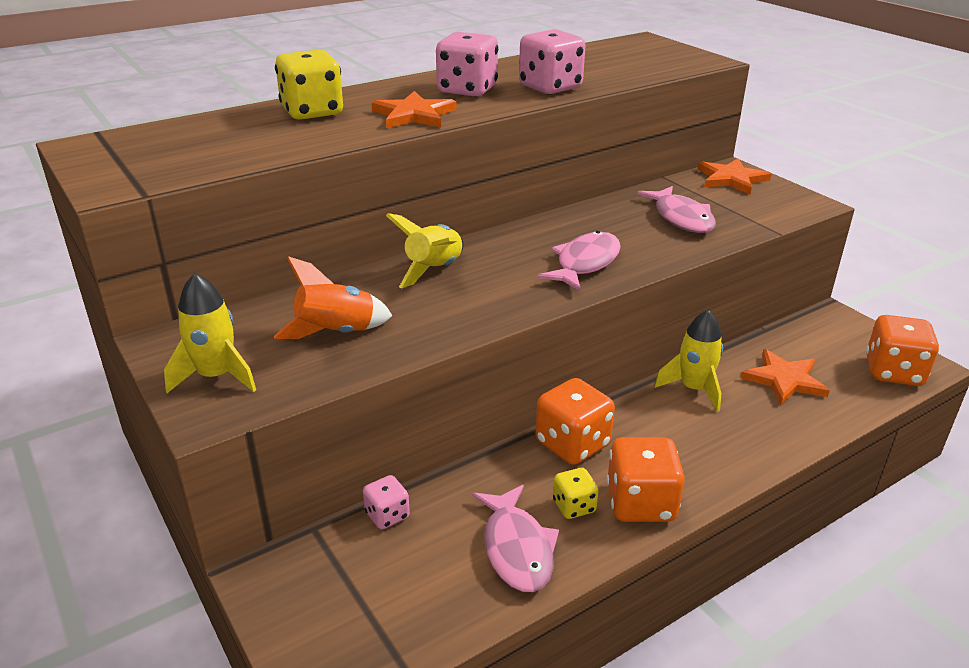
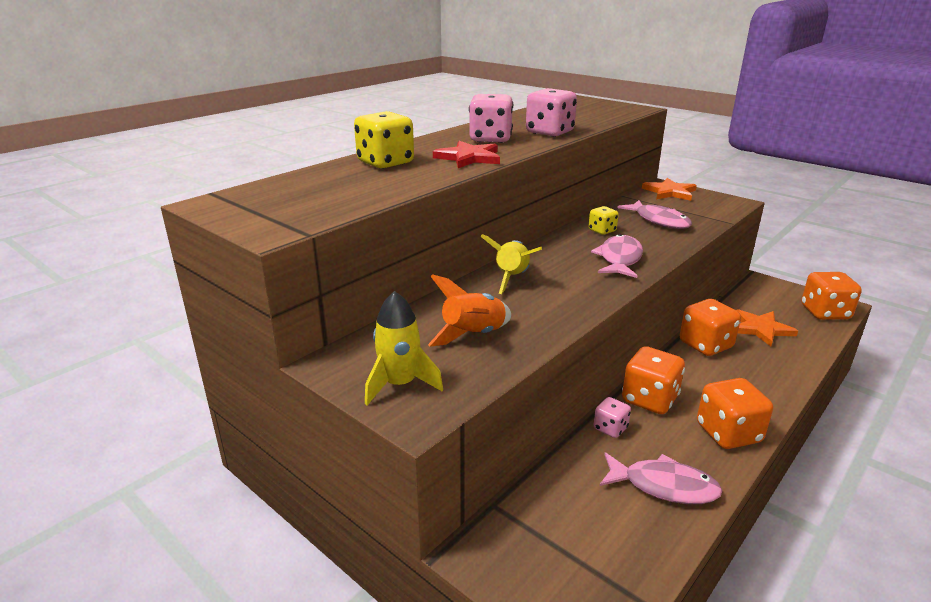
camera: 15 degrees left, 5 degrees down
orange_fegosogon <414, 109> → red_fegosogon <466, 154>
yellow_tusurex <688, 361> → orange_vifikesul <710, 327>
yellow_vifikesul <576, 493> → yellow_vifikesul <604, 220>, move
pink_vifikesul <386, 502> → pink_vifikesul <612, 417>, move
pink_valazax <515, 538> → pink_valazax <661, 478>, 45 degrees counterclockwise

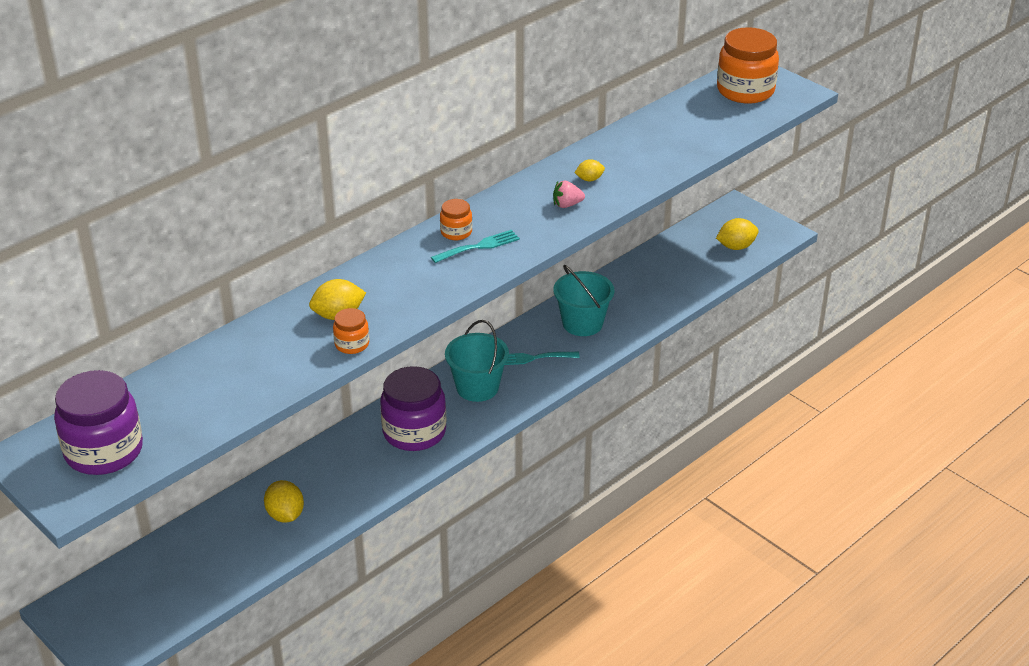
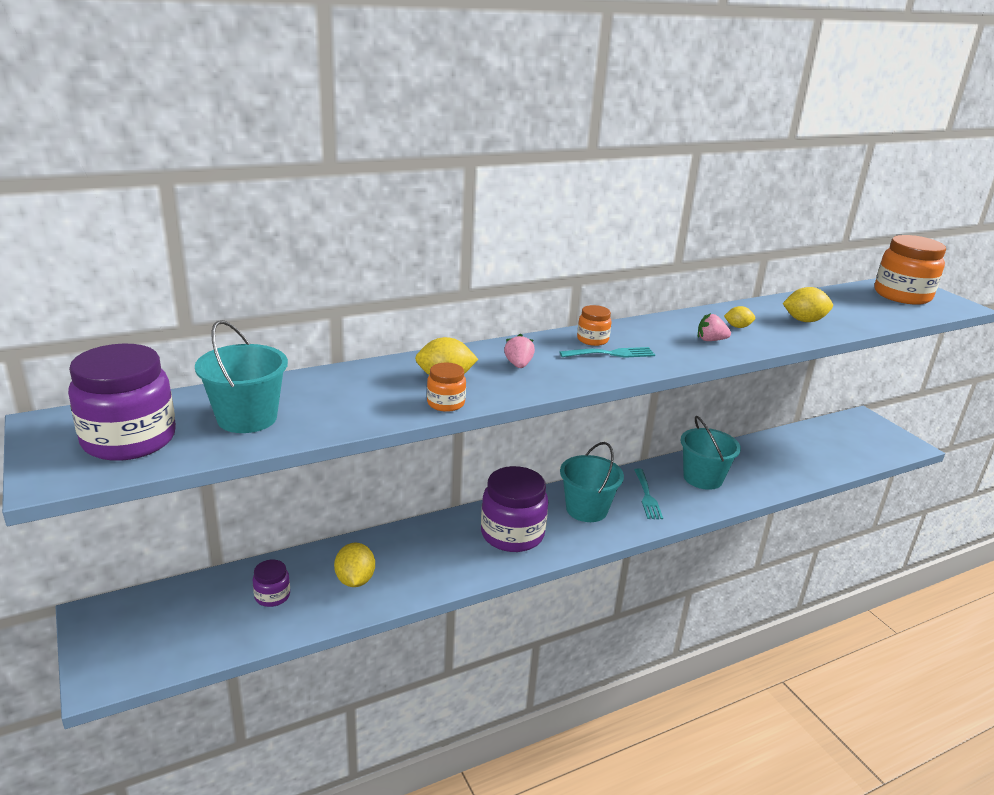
camera: 15 degrees right, 10 degrees down
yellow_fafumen <737, 234> → yellow_fafumen <808, 304>, move
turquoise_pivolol <542, 358> → turquoise_pivolol <648, 493>, 105 degrees counterclockwise
- → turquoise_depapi <241, 376>
- → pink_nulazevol <519, 351>
- → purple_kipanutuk <271, 583>

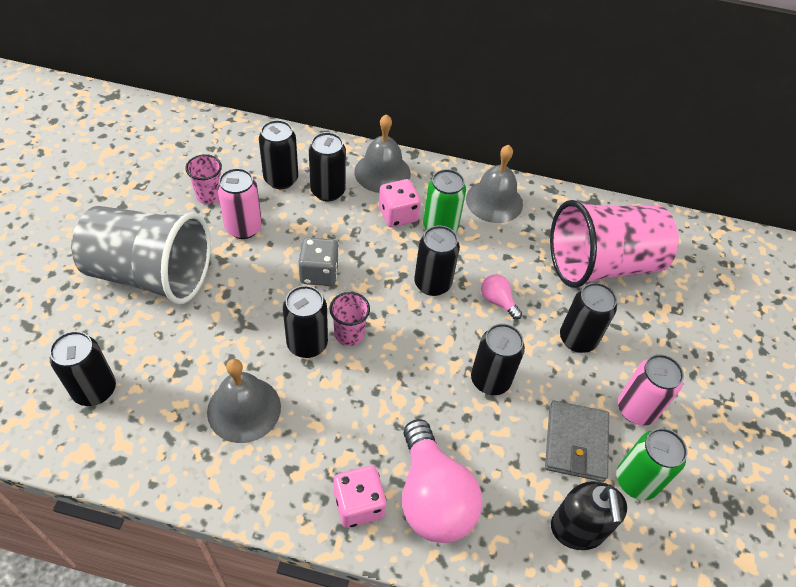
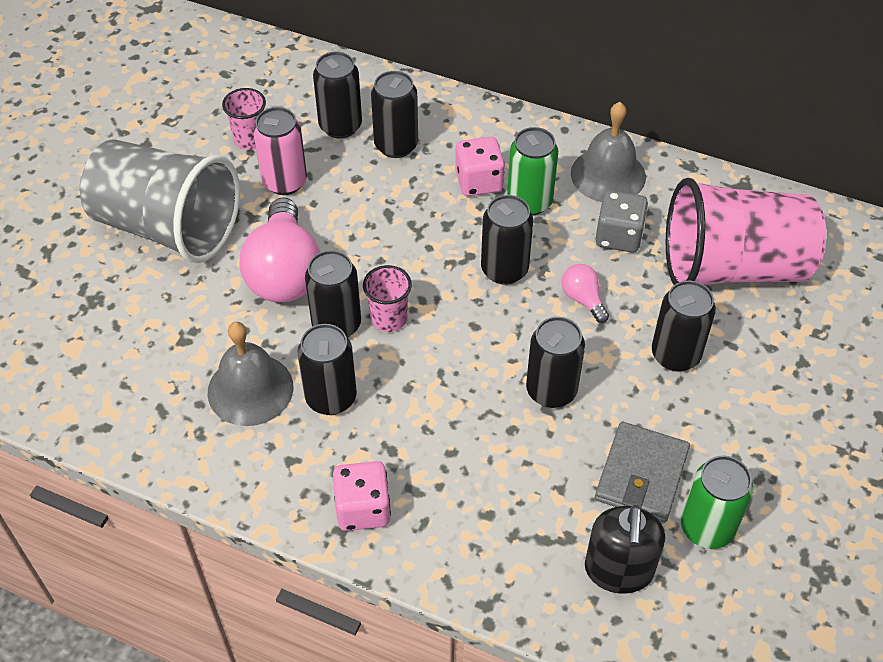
camera: 15 degrees right, 0 degrees up
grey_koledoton <382, 153> → -
grey_vifikesul <318, 261> → grey_vifikesul <621, 221>, move
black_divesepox <83, 368> → black_divesepox <327, 369>, move
pink_divesepox <651, 389> → -
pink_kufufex <442, 481> → pink_kufufex <280, 250>, move

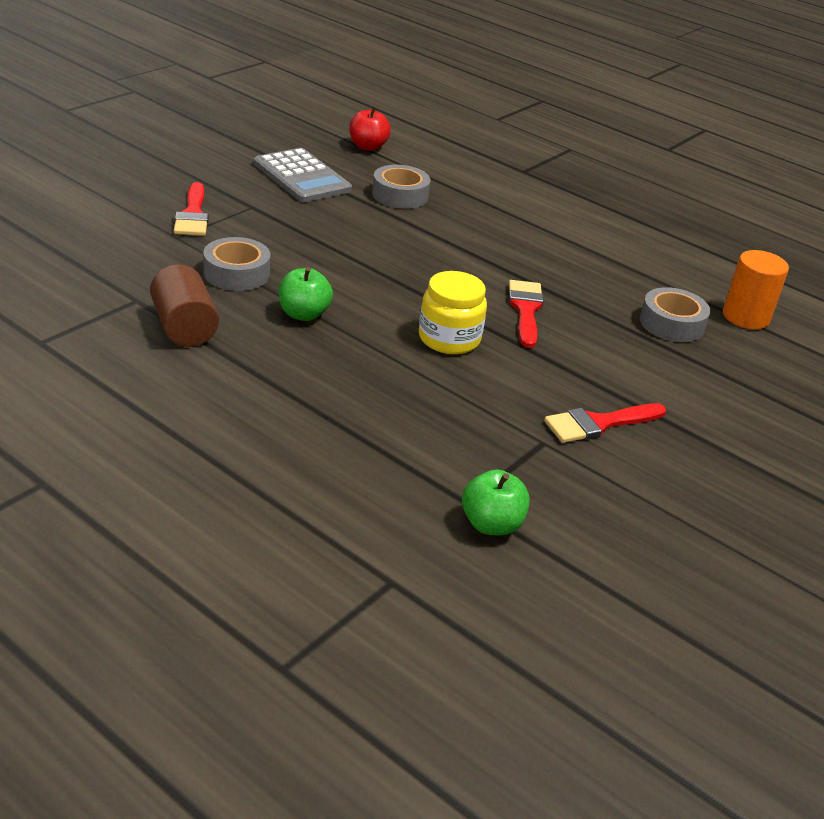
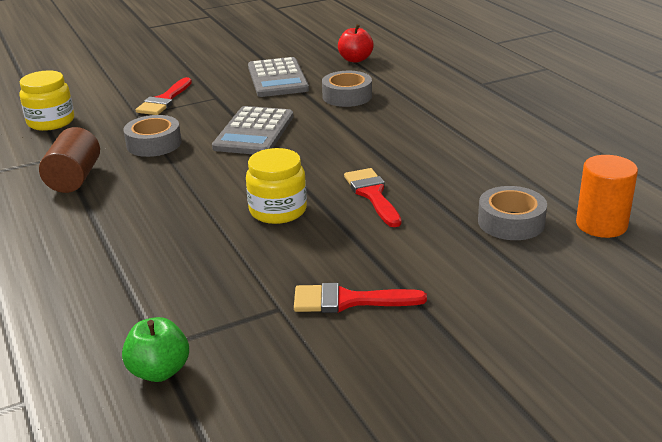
camera: 30 degrees right, 5 degrees down
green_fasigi <306, 294> → -
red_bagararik <526, 314> → red_bagararik <372, 197>, 45 degrees counterclockwise
- → yellow_kipanutuk <46, 101>
- → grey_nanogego <252, 130>

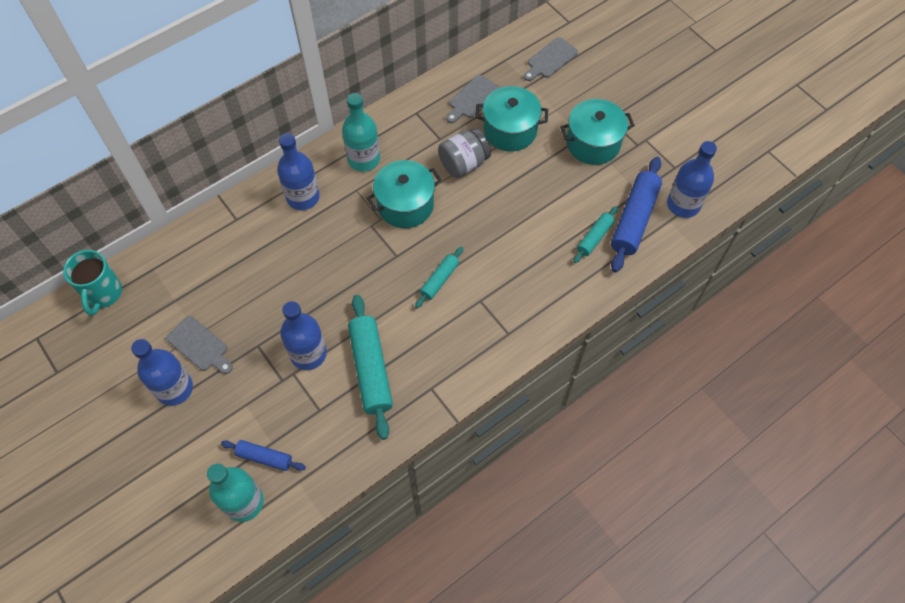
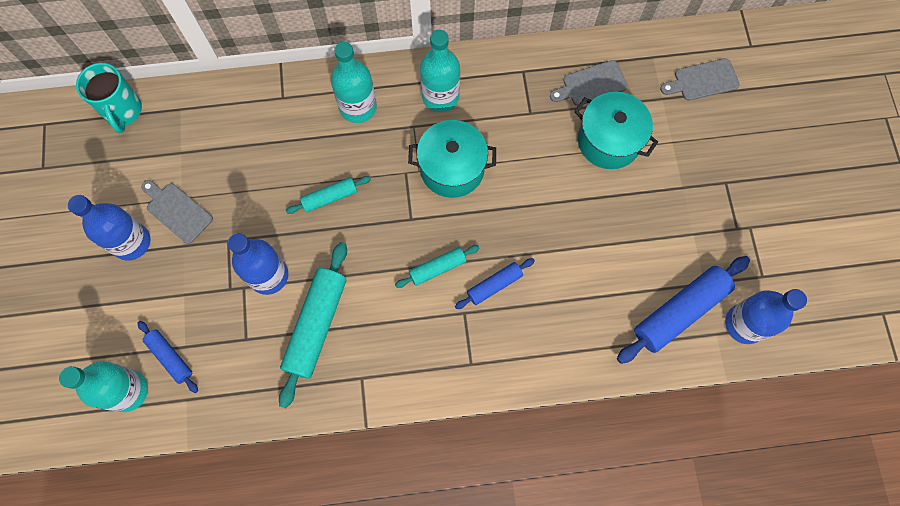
camera: 30 degrees right, 10 degrees up
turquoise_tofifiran <597, 132> → -
grey_kipanutuk <464, 153> → -
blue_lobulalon <298, 171> → turquoise_lobulalon <354, 82>
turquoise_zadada <595, 234> → turquoise_zadada <328, 195>, move
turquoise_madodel <92, 283> → turquoise_madodel <109, 98>, 45 degrees counterclockwise
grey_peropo <199, 345> → grey_peropo <177, 212>, 150 degrees clockwise
- → blue_zadada <495, 283>

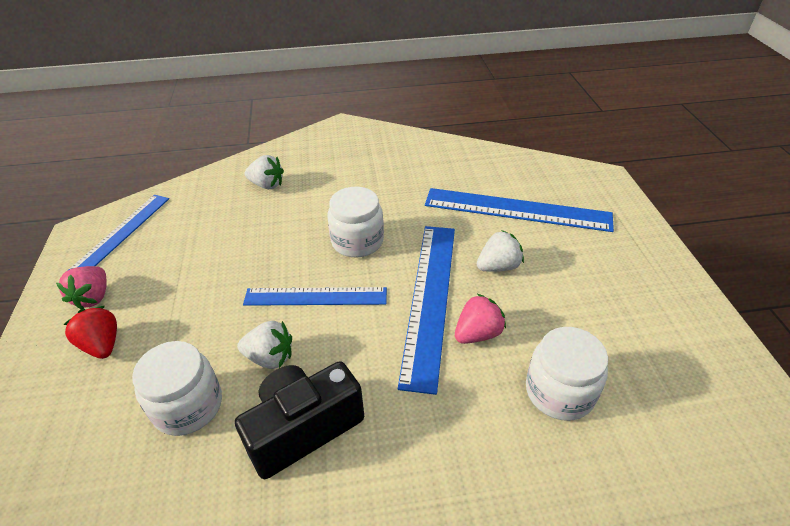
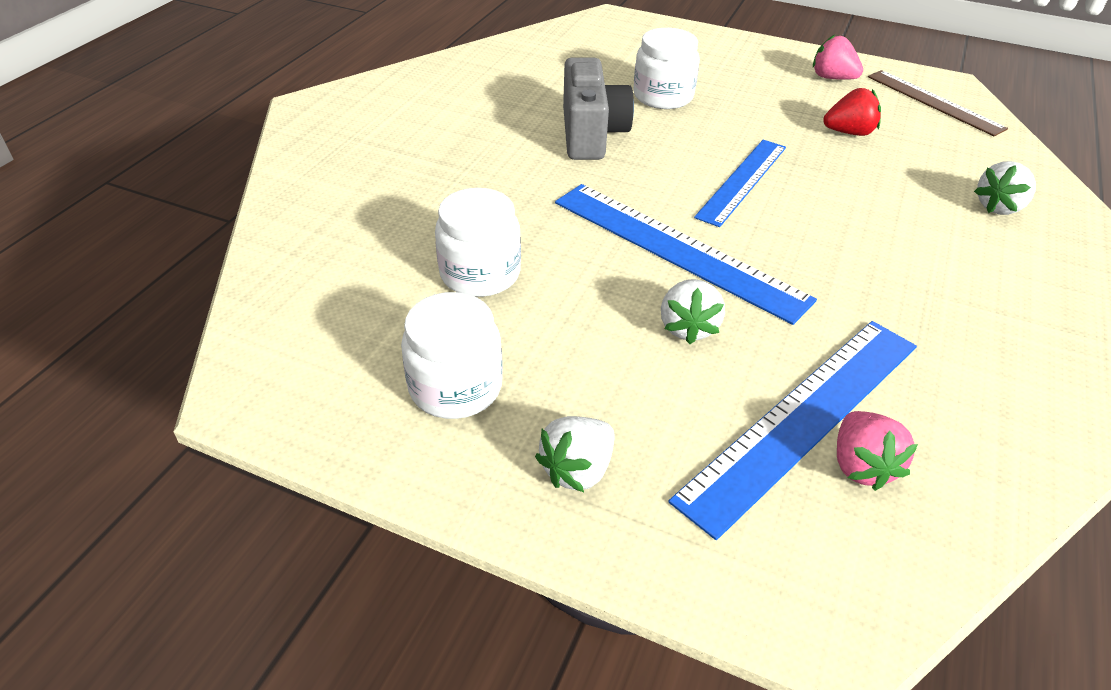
camera: 120 degrees right, 0 degrees up
white_kipanutuk <356, 222> → white_kipanutuk <452, 355>, move
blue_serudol <118, 233> → brown_serudol <938, 103>
pink_nulazevol <480, 319> → pink_nulazevol <877, 451>, move
red_nulazevol <90, 332> → red_nulazevol <852, 112>, move
white_nulazevol <264, 345> → white_nulazevol <575, 454>, move
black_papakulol <299, 420> → grey_papakulol <598, 109>

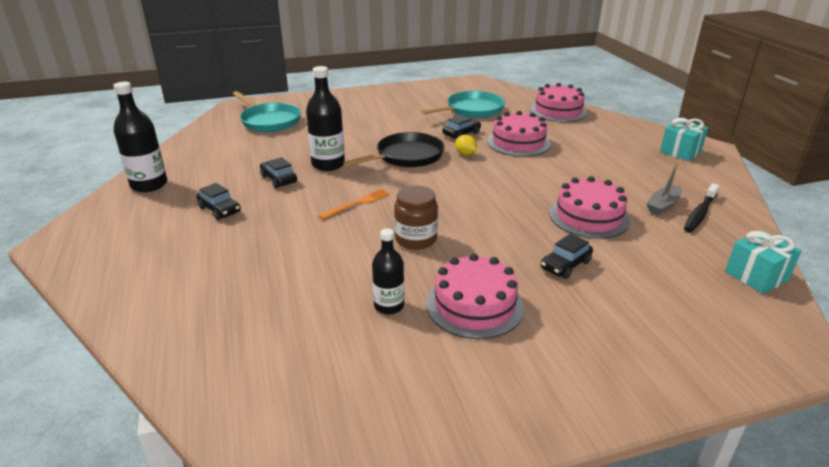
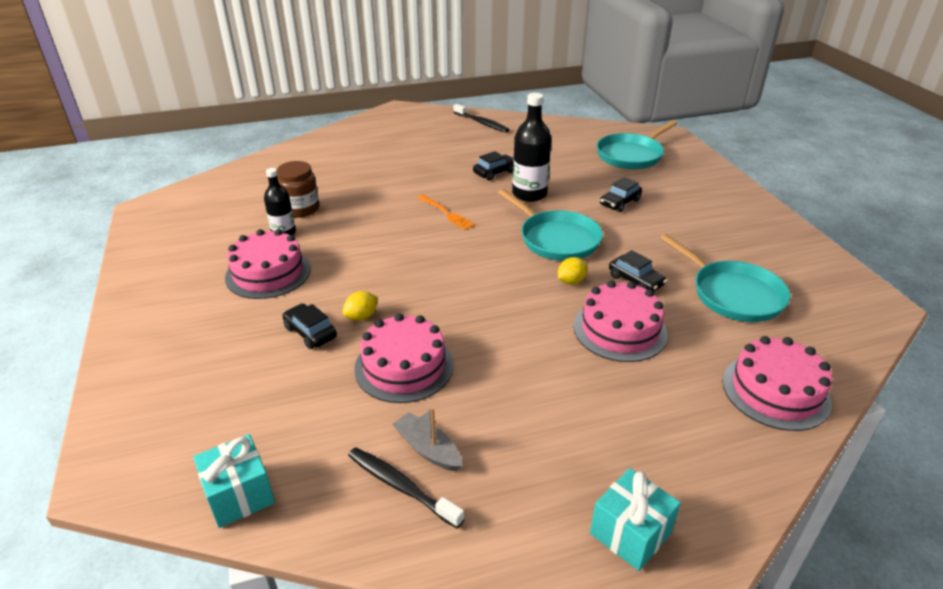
camera: 90 degrees right, 5 degrees up
black_lobulalon <140, 137> → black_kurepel <482, 118>
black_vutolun <394, 149> → turquoise_vutolun <550, 225>
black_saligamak <219, 201> → black_saligamak <621, 194>, move
brown_kipanutuk <416, 217> → brown_kipanutuk <298, 189>, move
- → yellow_fafumen <360, 306>

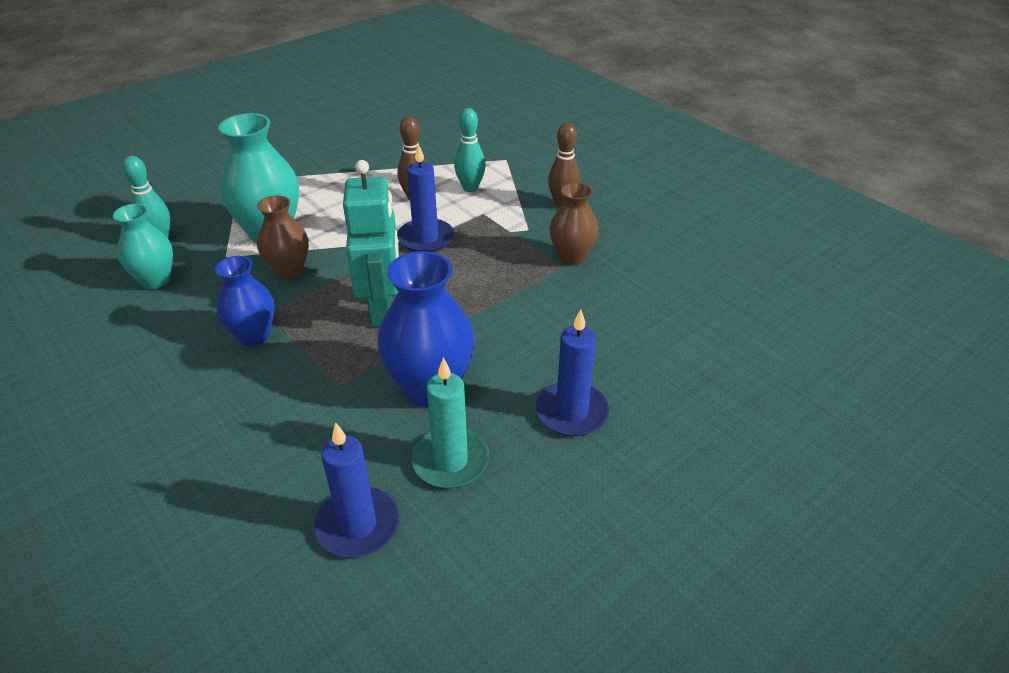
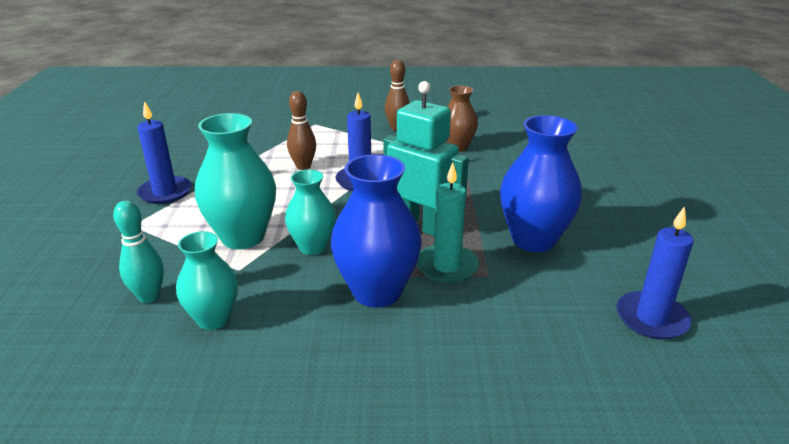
camera: 50 degrees left, 10 degrees down
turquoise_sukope <470, 150> → -
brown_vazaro <283, 237> → turquoise_vazaro <310, 212>
blue_vazaro <244, 301> → blue_vazaro <376, 231>, x1.58
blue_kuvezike <572, 372> → blue_kuvezike <164, 152>, move
turquoise_kuvezike <450, 422> → turquoise_kuvezike <447, 223>, move

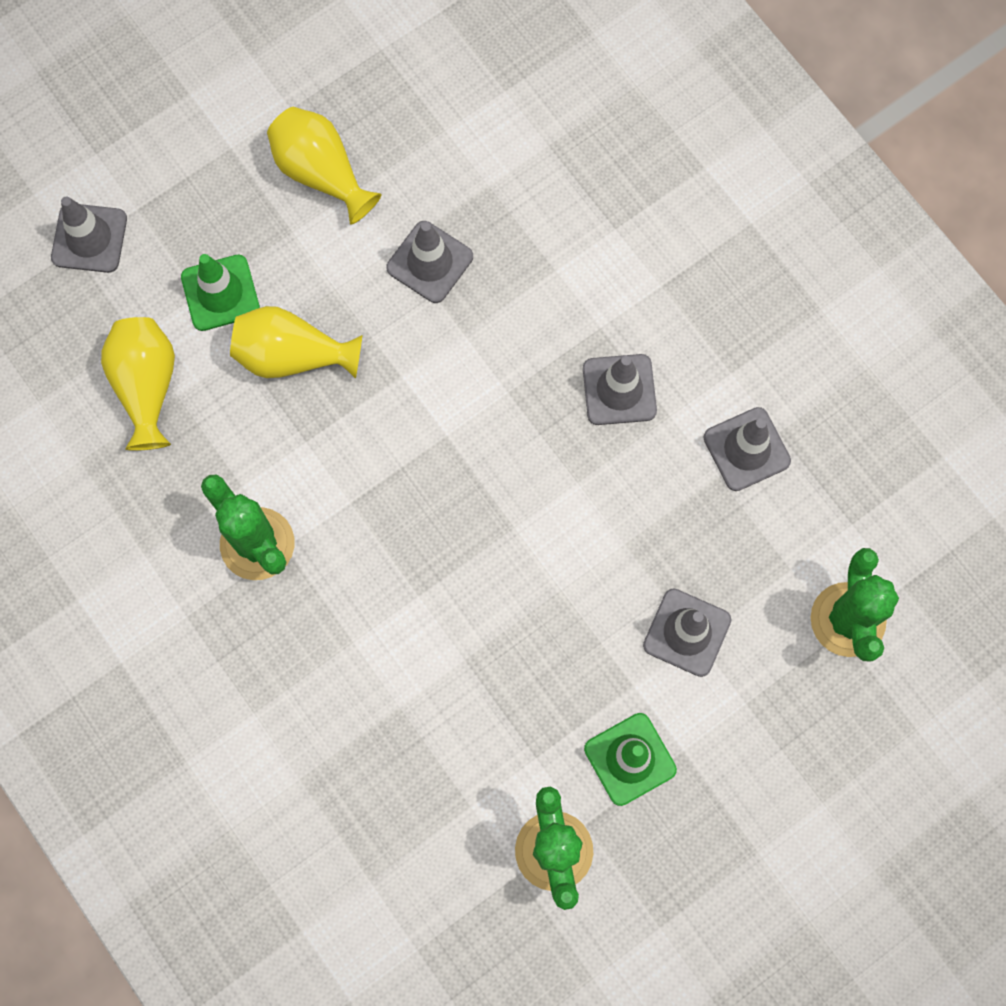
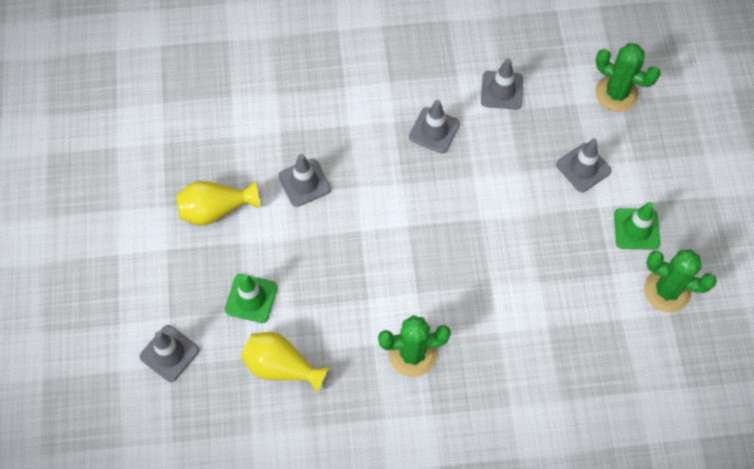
camera: 60 degrees left, 10 degrees down
yellow_vazaro <296, 342> → -

